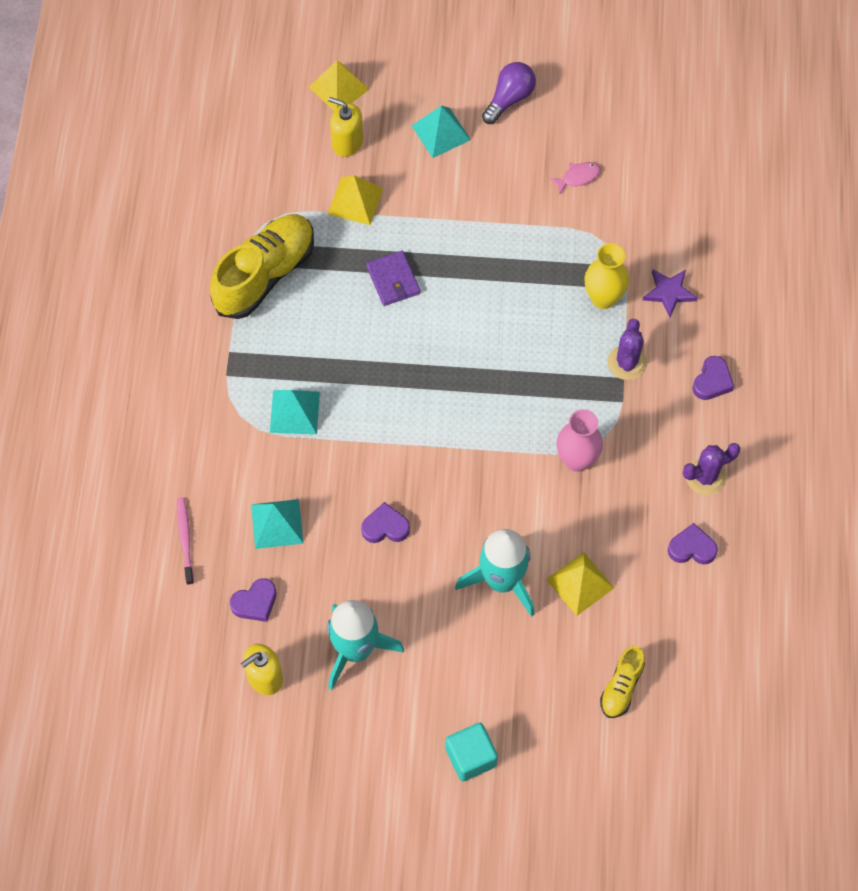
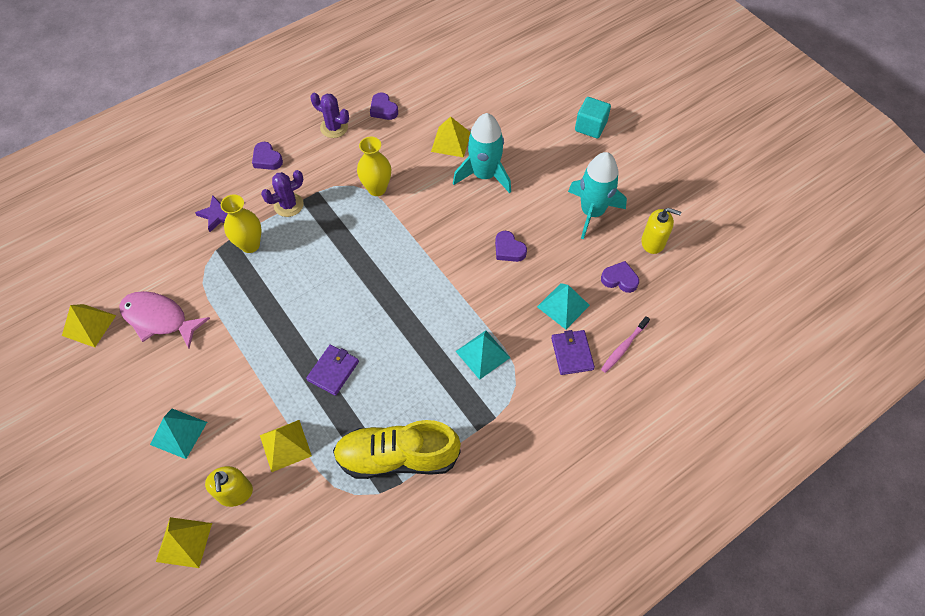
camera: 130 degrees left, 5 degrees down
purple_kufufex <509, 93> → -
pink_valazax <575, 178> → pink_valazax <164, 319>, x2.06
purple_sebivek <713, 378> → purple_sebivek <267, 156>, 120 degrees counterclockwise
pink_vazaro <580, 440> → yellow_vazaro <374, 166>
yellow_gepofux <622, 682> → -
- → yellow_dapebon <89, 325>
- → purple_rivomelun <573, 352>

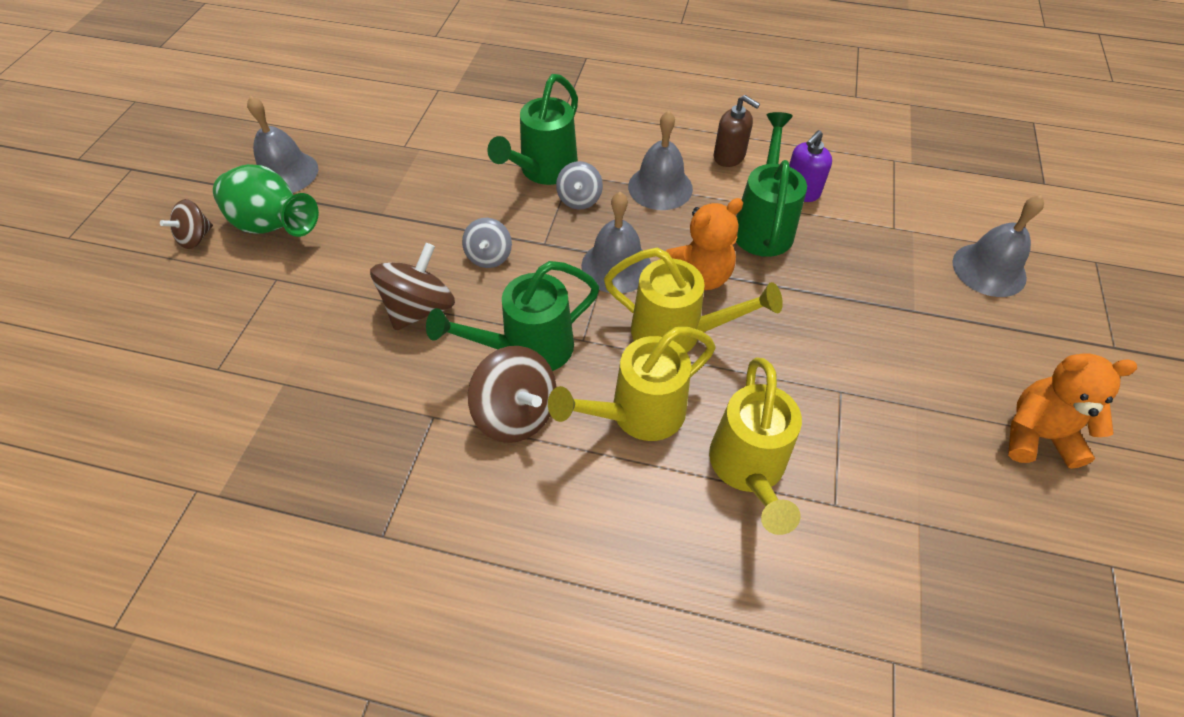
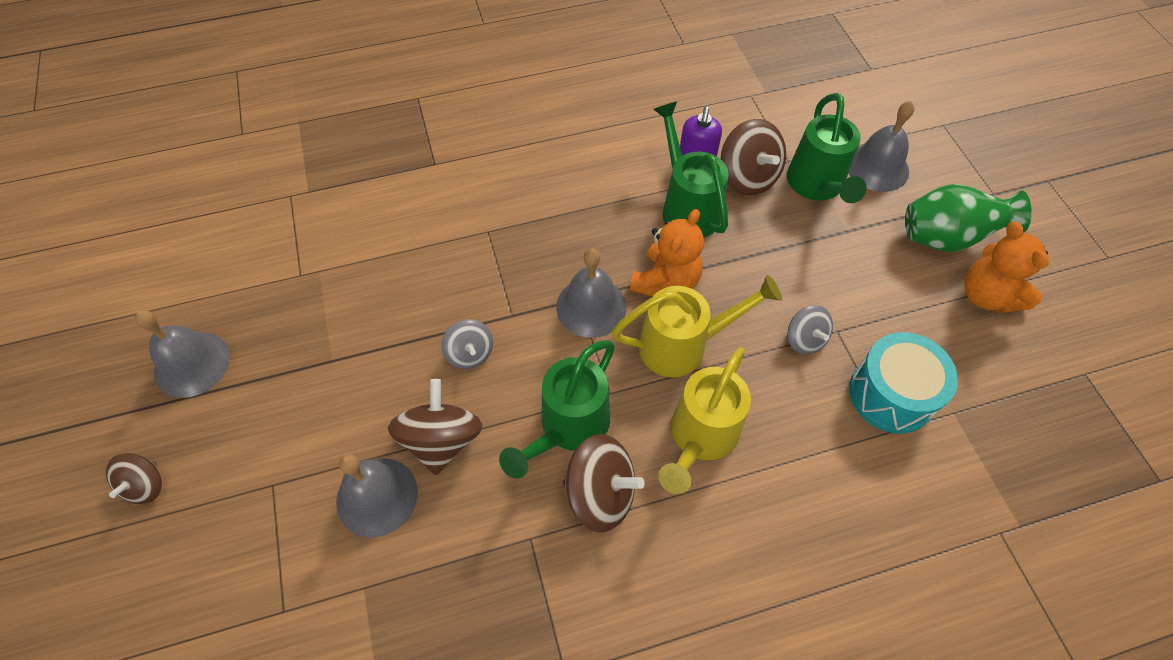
camera: 30 degrees left, 5 degrees up
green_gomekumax <532, 129> → green_gomekumax <827, 148>, move
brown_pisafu <737, 131> → -
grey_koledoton <660, 160> → grey_koledoton <377, 495>, move
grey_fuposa <579, 185> → grey_fuposa <810, 330>, move
green_vazaro <266, 200> → green_vazaro <968, 218>, move
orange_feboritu <1072, 411> → orange_feboritu <1006, 267>, 90 degrees counterclockwise
yellow_gomekumax <755, 446> → -
- → brown_fuposa <753, 157>
- → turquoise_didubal <903, 383>

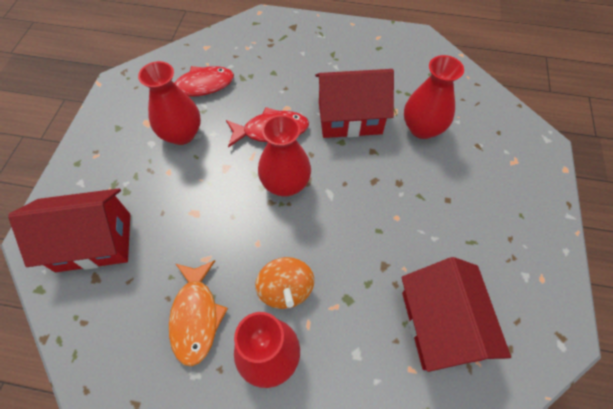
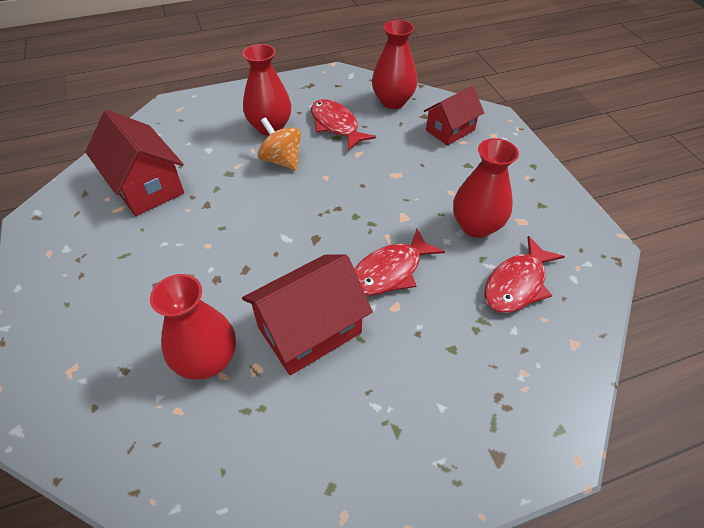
camera: 150 degrees right, 10 degrees down
red_vazaro <284, 155> → red_vazaro <394, 64>, move
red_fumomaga <69, 230> → red_fumomaga <454, 116>, x0.66
orange_valazax <198, 313> → red_valazax <343, 125>

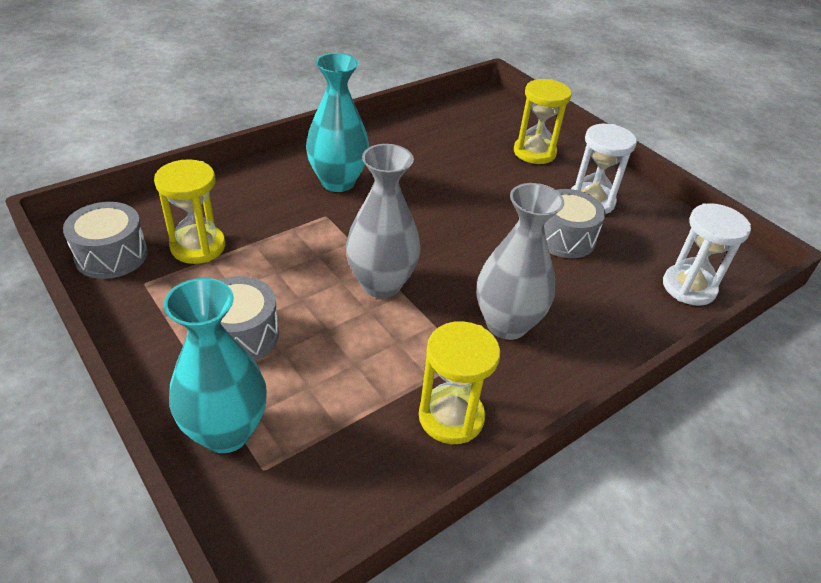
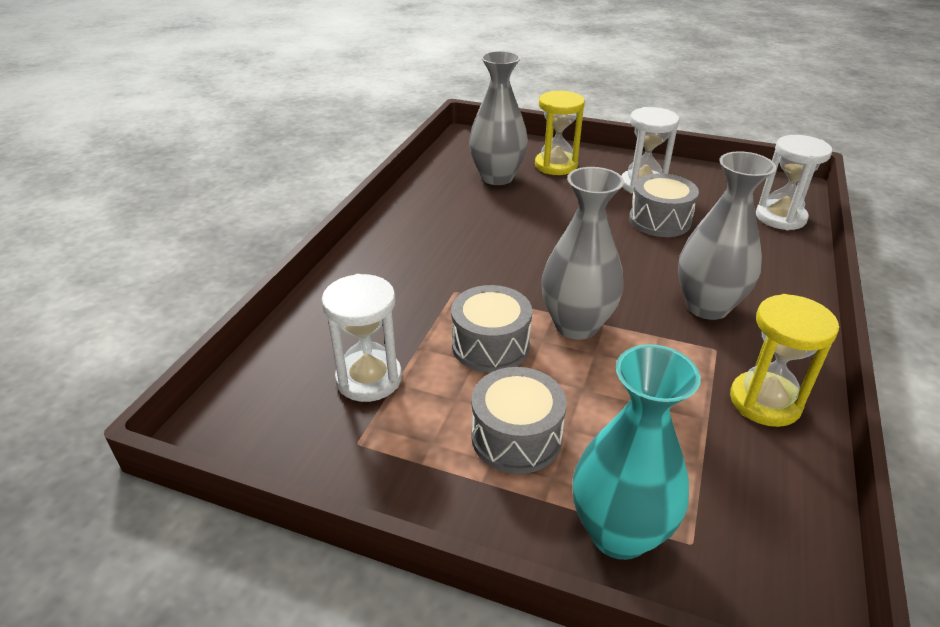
camera: 30 degrees left, 5 degrees down
turquoise_vazaro <337, 122> → -
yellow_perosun <190, 211> → white_perosun <361, 338>
grey_didubal <105, 240> → grey_didubal <491, 329>, move
- → grey_vazaro <498, 118>

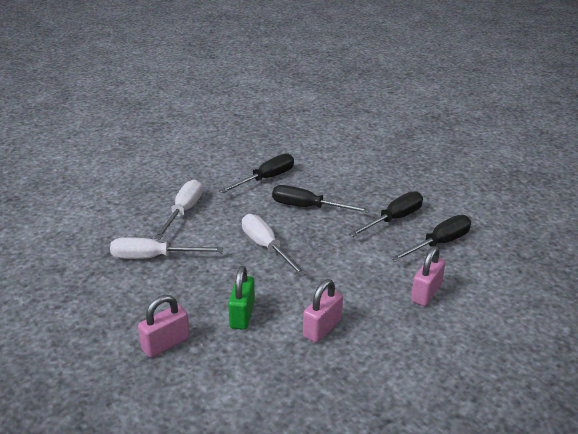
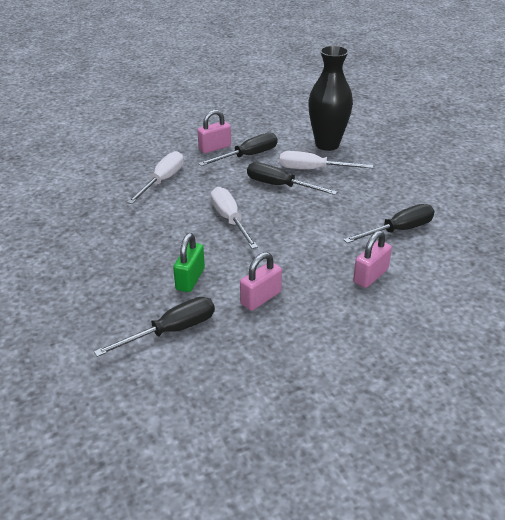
camera: 10 degrees right, 5 degrees up
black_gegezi <386, 214> → black_gegezi <154, 327>, move
white_gegezi <166, 248> → white_gegezi <326, 160>, move
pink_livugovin <164, 326> → pink_livugovin <214, 131>, move
- → black_vazaro <330, 98>

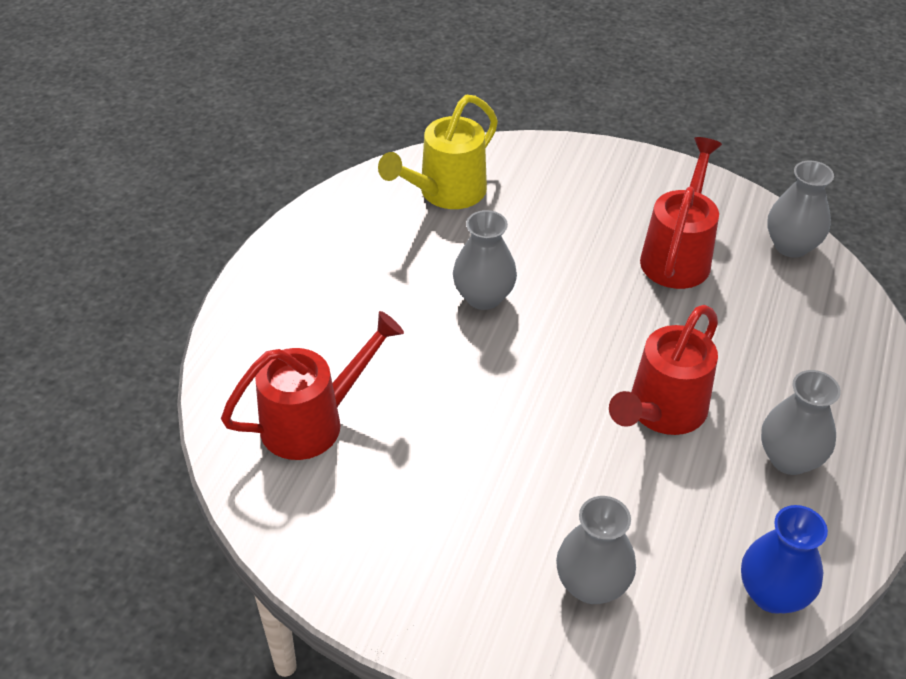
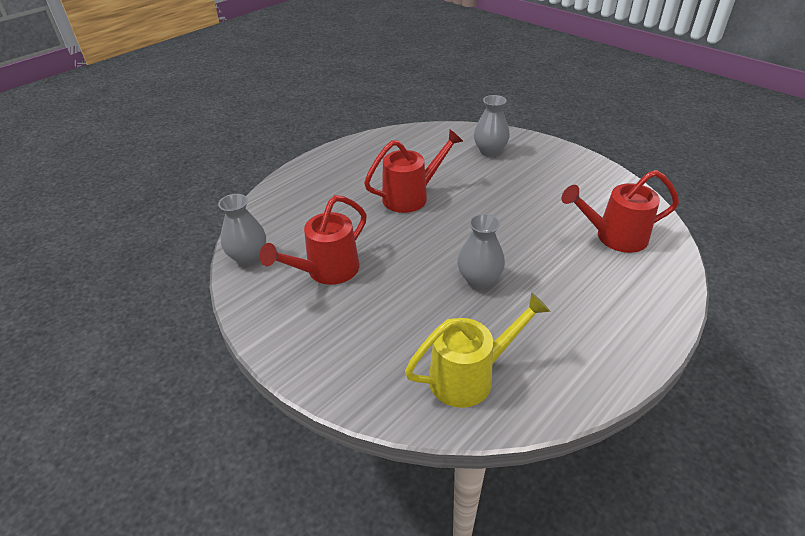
camera: 155 degrees left, 5 degrees down
grey_vazaro <801, 422> → -
blue_vazaro <784, 559> → -

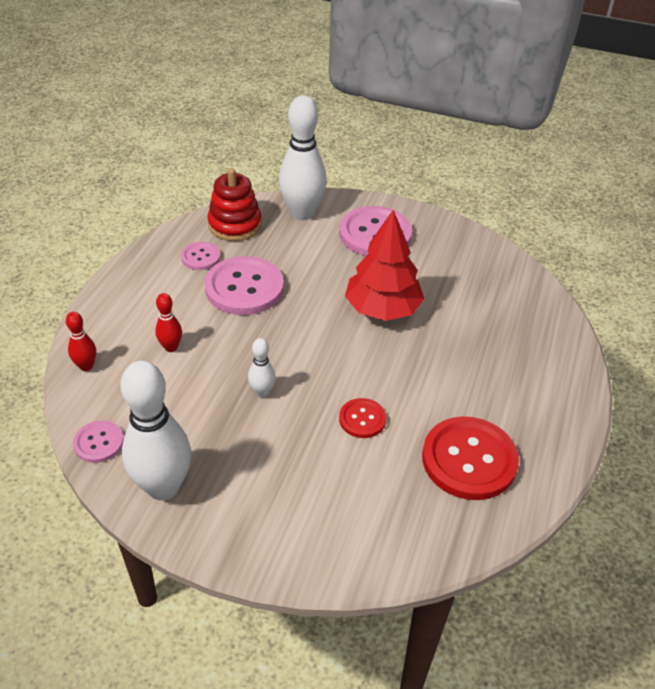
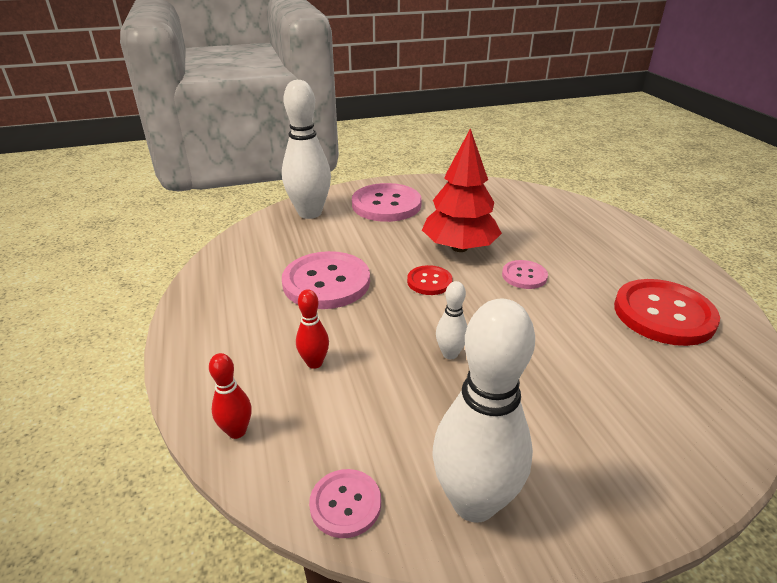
camera: 35 degrees left, 10 degrees down
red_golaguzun <234, 204> → -
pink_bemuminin <201, 256> → pink_bemuminin <525, 274>, move
red_bemuminin <362, 418> → red_bemuminin <430, 280>, move

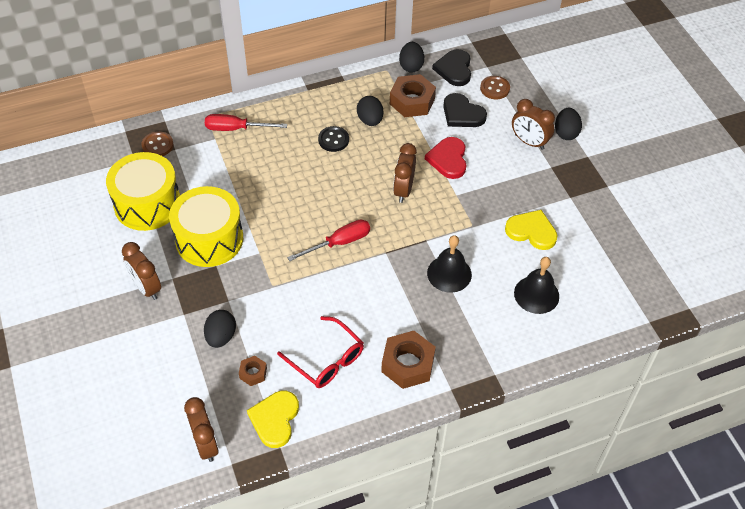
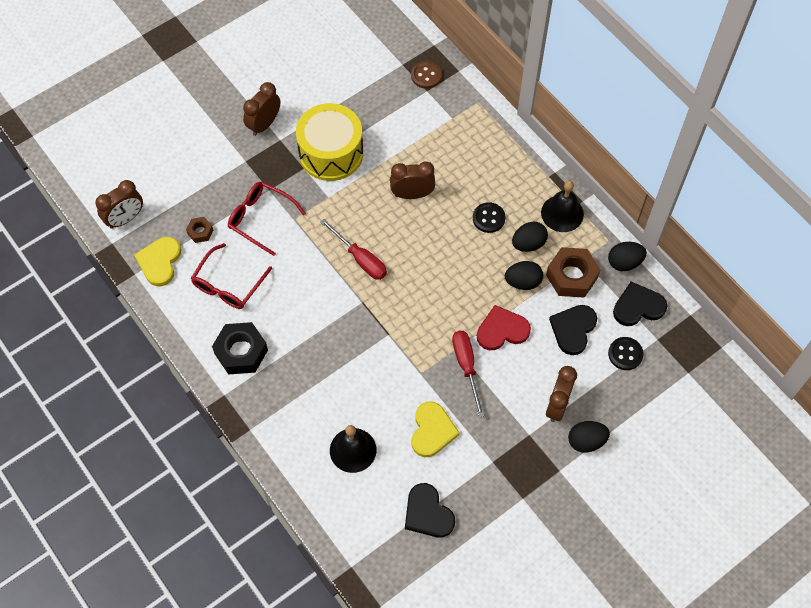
camera: 75 degrees right, 10 degrees up
brown_bemuminin <495, 87> → black_bemuminin <626, 353>
red_gegezi <246, 122> → red_gegezi <468, 374>, move
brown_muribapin <405, 173> → brown_muribapin <412, 180>, move
yellow_didubal <143, 191> → -
black_koledoton <449, 264> → black_koledoton <562, 206>, move
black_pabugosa <220, 329> → black_pabugosa <524, 275>, move
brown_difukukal <408, 360> → black_difukukal <240, 348>
yellow_sebivek <273, 419> → yellow_sebivek <157, 261>, 75 degrees counterclockwise
- → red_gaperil <267, 219>
- → black_sebivek <430, 510>

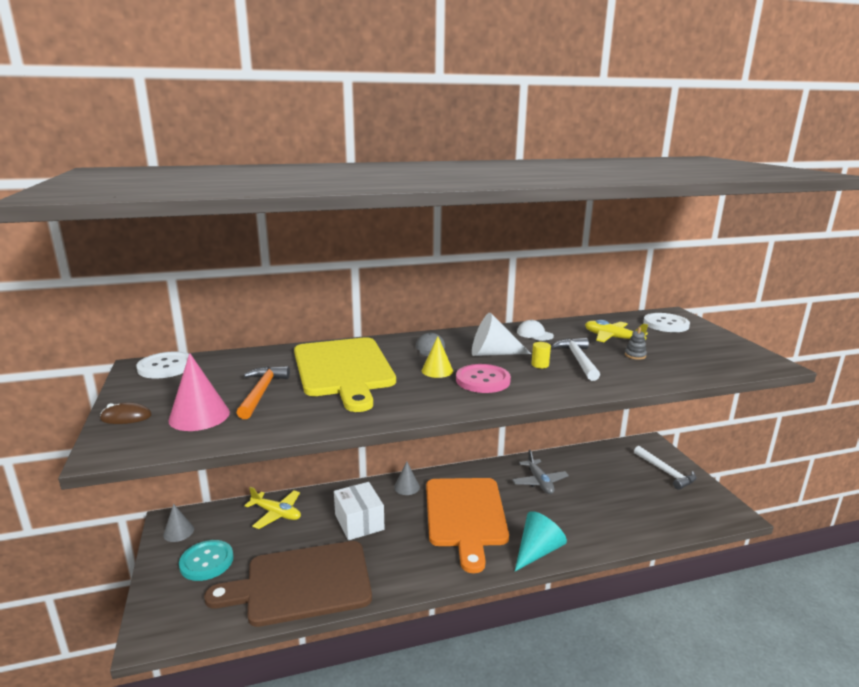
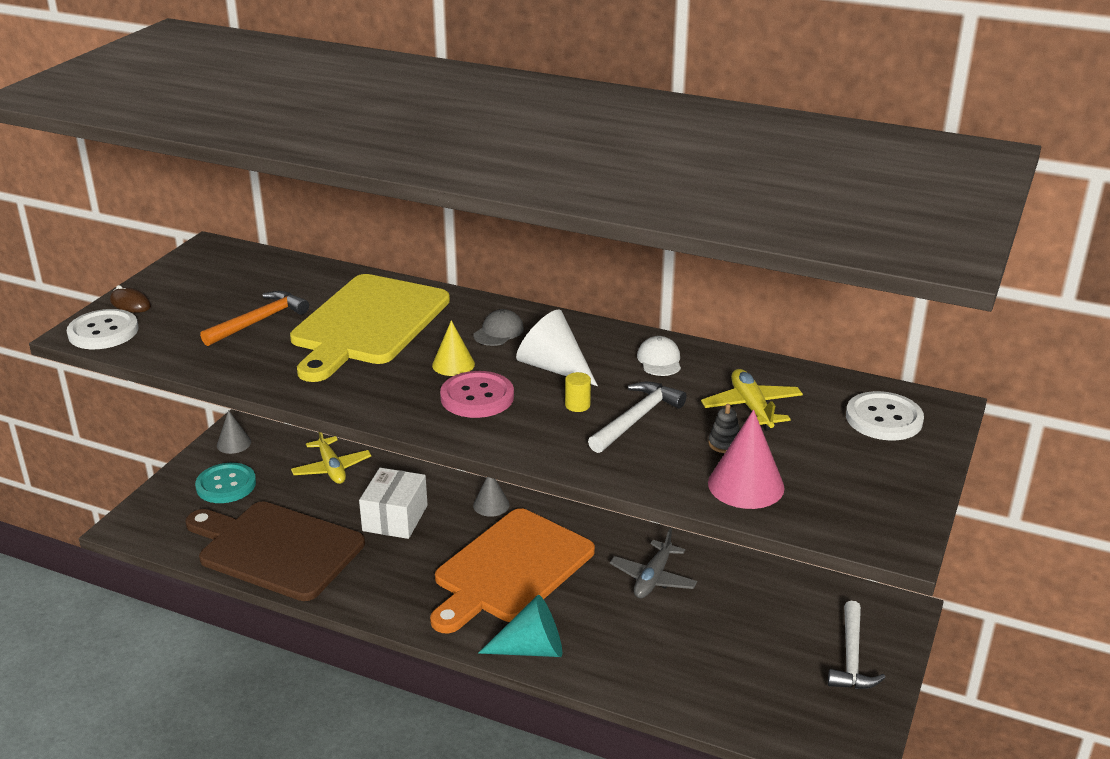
camera: 40 degrees right, 10 degrees up
white_bemuminin <162, 364> → white_bemuminin <103, 329>, move
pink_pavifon <199, 392> → pink_pavifon <746, 459>, move

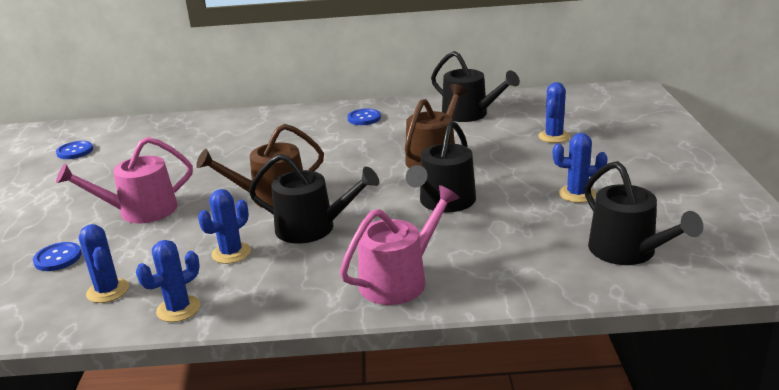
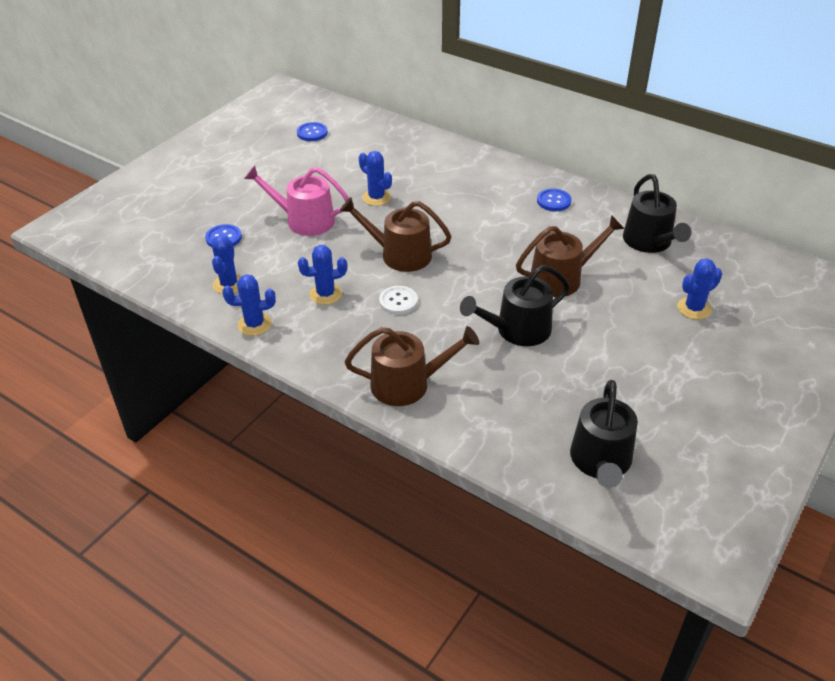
camera: 35 degrees right, 15 degrees up
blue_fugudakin <580, 168> → blue_fugudakin <375, 178>, move
black_gomekumax <314, 199> → white_bemuminin <398, 300>
pink_gomekumax <400, 245> → brown_gomekumax <412, 366>

